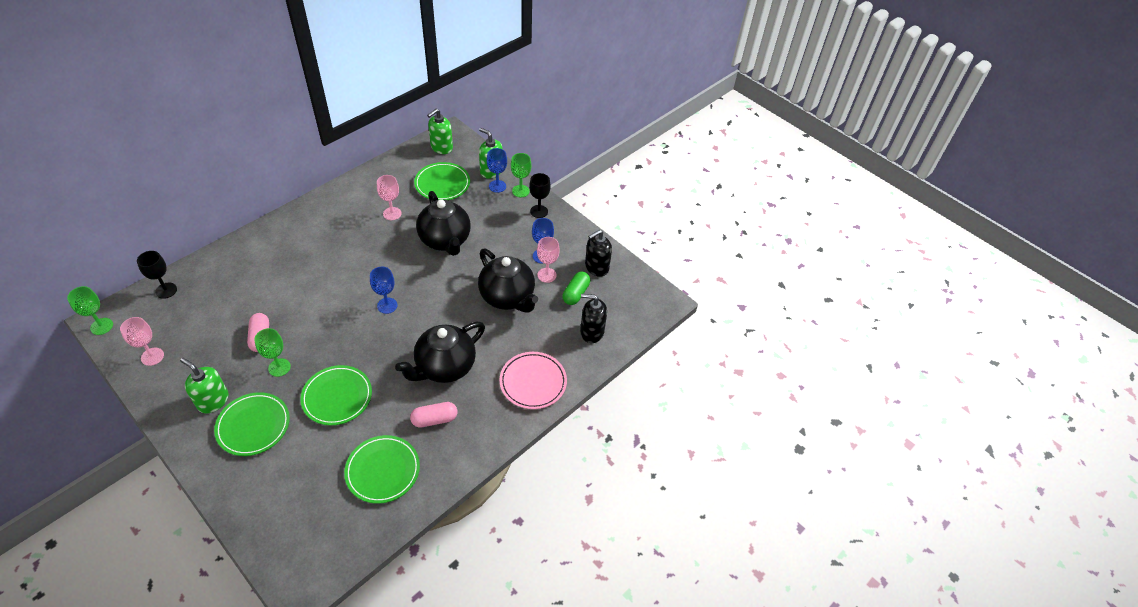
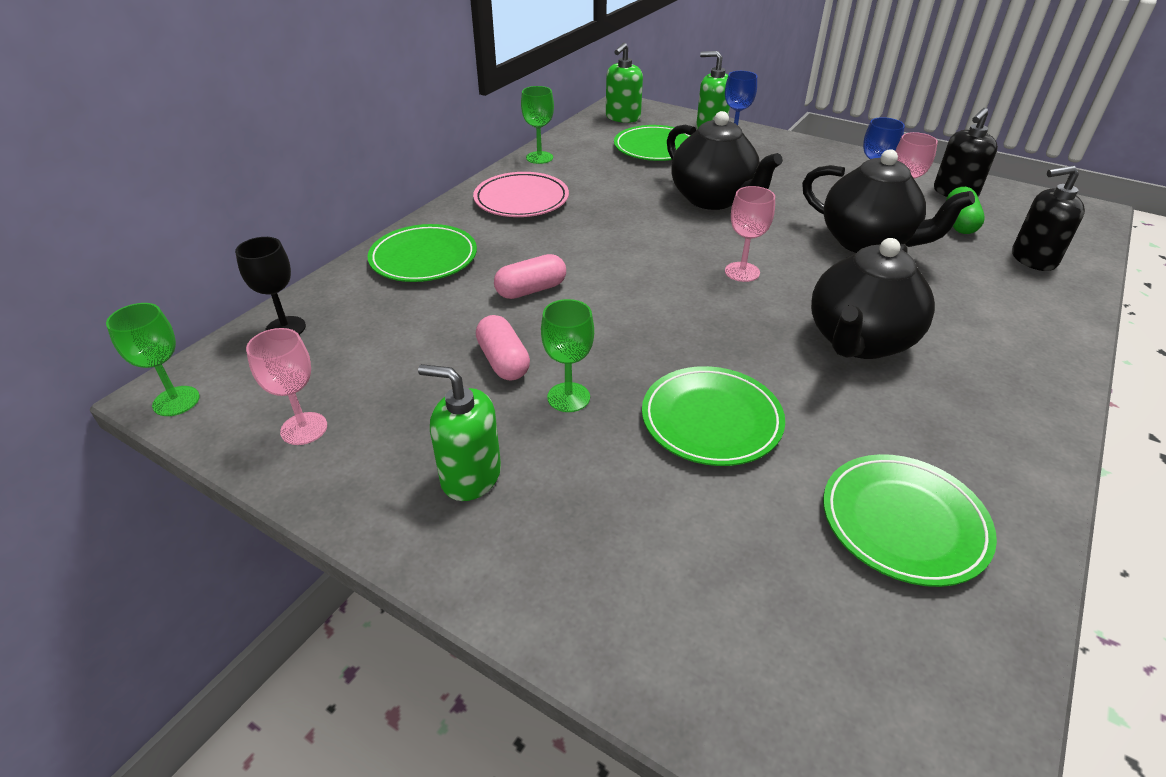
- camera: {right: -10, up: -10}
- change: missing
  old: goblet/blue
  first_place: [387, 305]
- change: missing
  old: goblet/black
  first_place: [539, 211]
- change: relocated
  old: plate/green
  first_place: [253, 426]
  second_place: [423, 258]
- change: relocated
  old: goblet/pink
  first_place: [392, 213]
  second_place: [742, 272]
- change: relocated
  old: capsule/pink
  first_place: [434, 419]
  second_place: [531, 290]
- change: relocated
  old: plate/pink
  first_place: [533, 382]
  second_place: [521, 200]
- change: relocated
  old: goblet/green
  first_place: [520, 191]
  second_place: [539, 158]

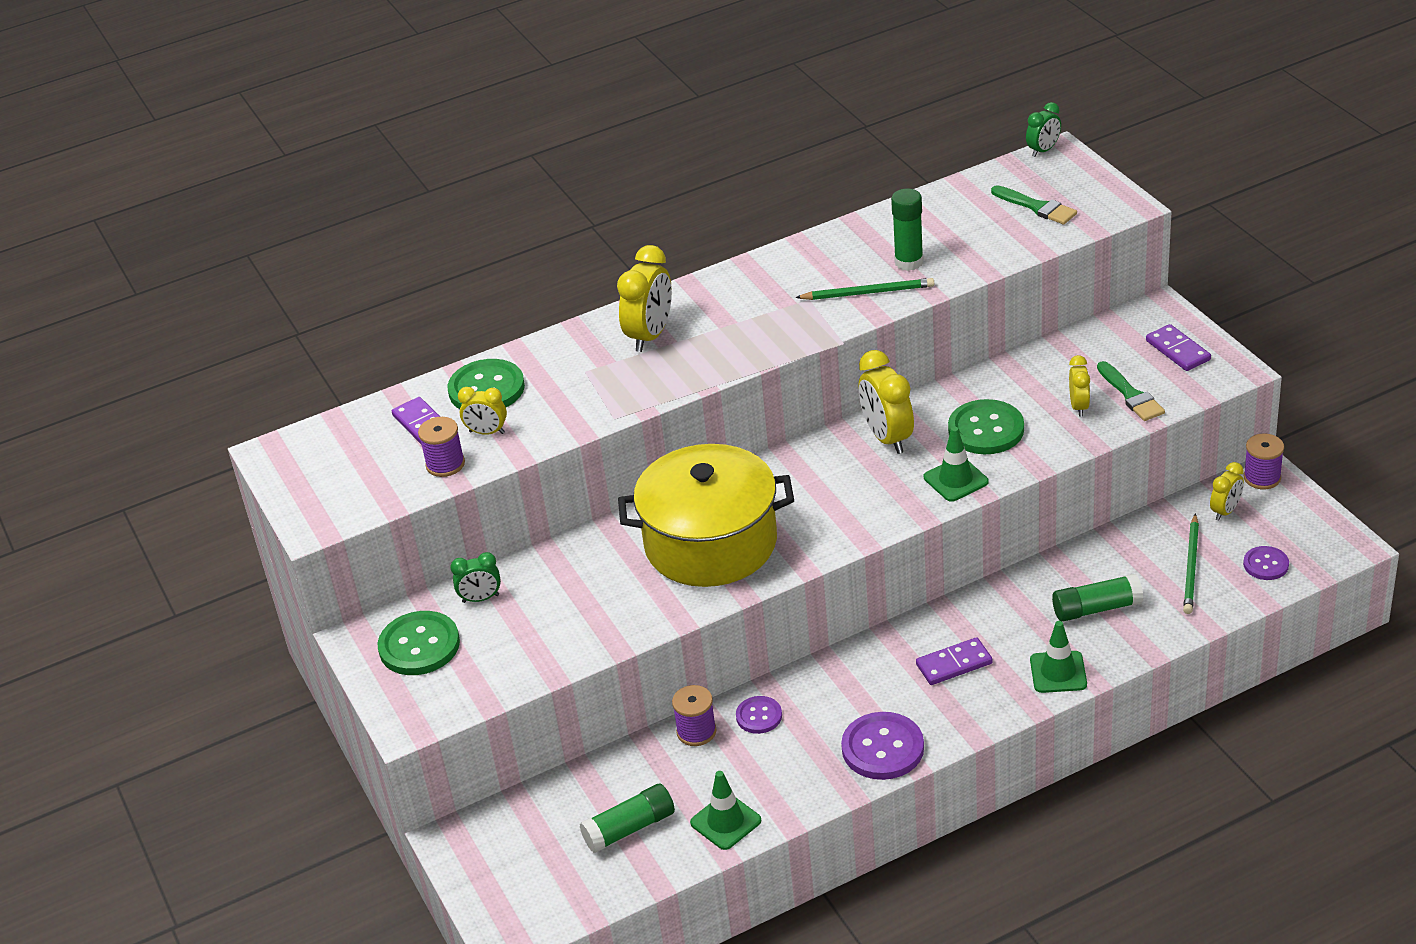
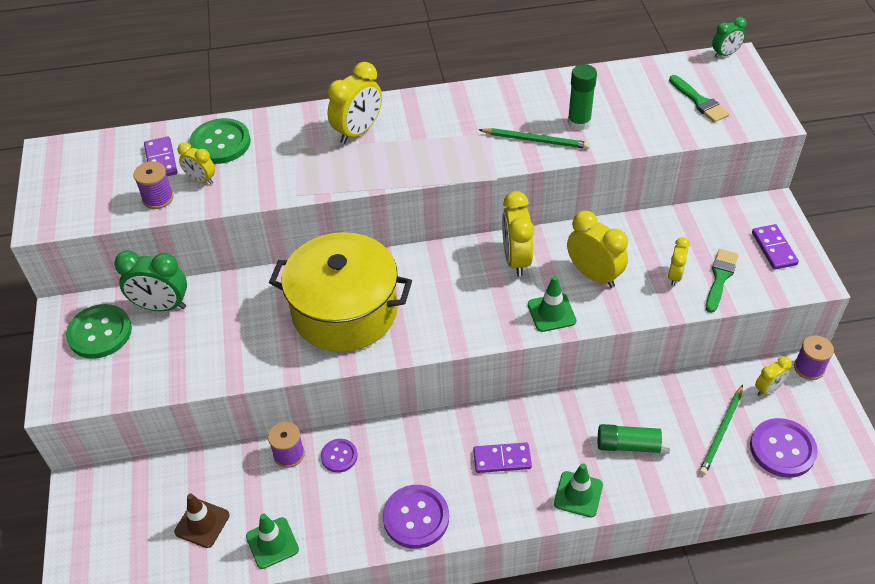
- camera: {right: 15, up: 10}
- change: exchanged
  old: glue stick/green
  new: traffic cone/brown
  first_place: [629, 828]
  second_place: [202, 523]
- change: exchanged
  old: button/green
  new: clock/yellow
  first_place: [986, 430]
  second_place: [594, 275]
- change: spun
  old: brush/green
  first_place: [1130, 395]
  second_place: [720, 278]
  degrees: -150
- change: size
  old: clock/green
  first_place: [480, 598]
  second_place: [161, 306]
  factor: 1.73
- change: size
  old: button/purple
  first_place: [1266, 564]
  second_place: [782, 449]
  factor: 1.74

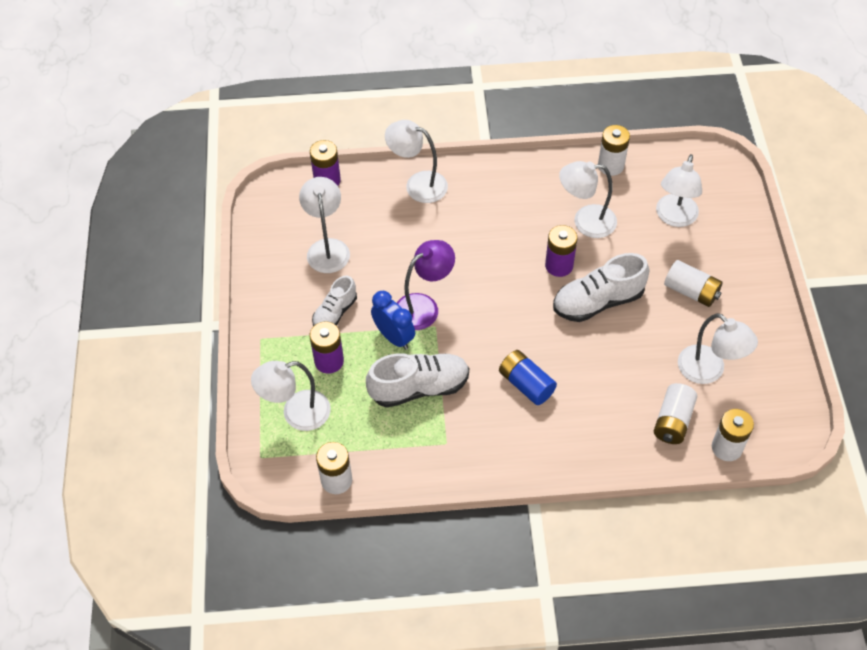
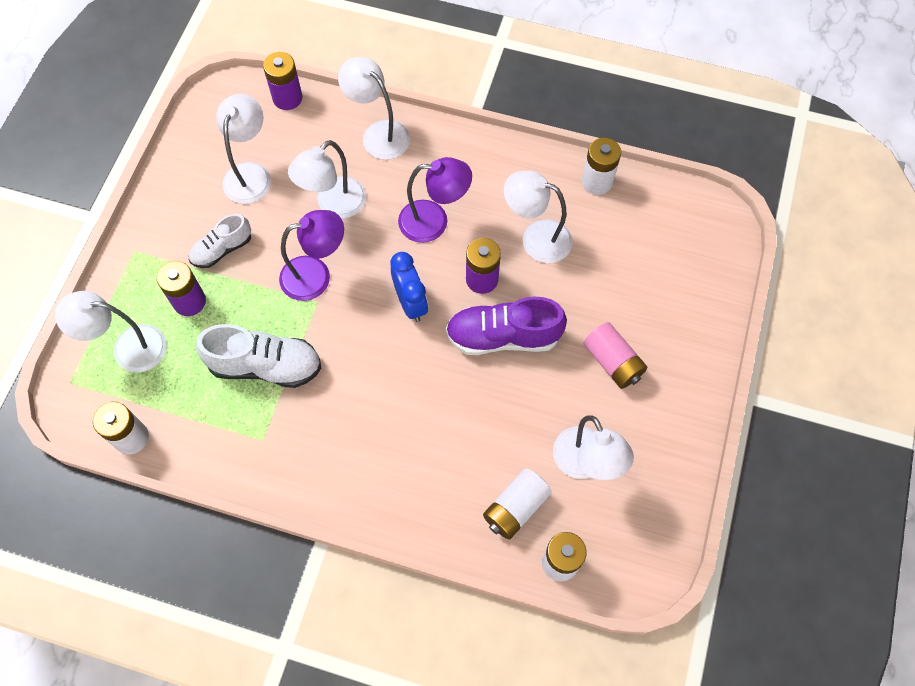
- camera: {right: 20, up: 10}
- change: missing
  old: battery/blue
  first_place: [526, 384]
- change: appeared
  new: lamp/purple
  second_place: [434, 221]
- change: relocated
  old: clock/blue
  first_place: [394, 337]
  second_place: [410, 303]
- change: relocated
  old: lamp/white
  first_place: [674, 218]
  second_place: [334, 205]
- change: colour
  old: shoe/white
  new: shoe/purple
  first_place: [598, 301]
  second_place: [503, 336]
- change: colour
  old: battery/white
  new: battery/pink
  first_place: [691, 291]
  second_place: [612, 362]

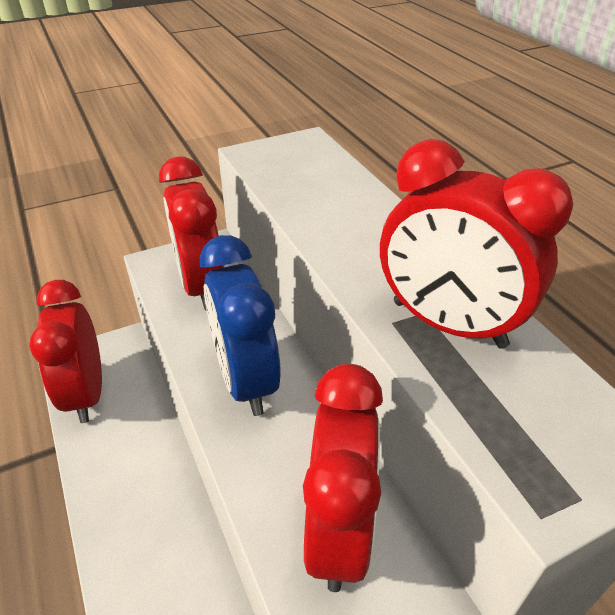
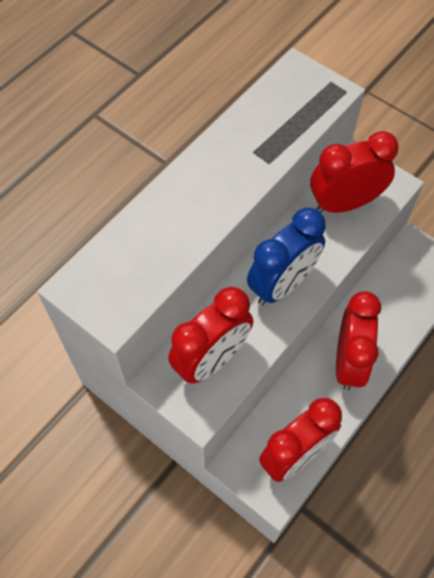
- camera: {right: -115, up: 20}
- change: relocated
  old: clock/red
  first_place: [448, 324]
  second_place: [348, 361]

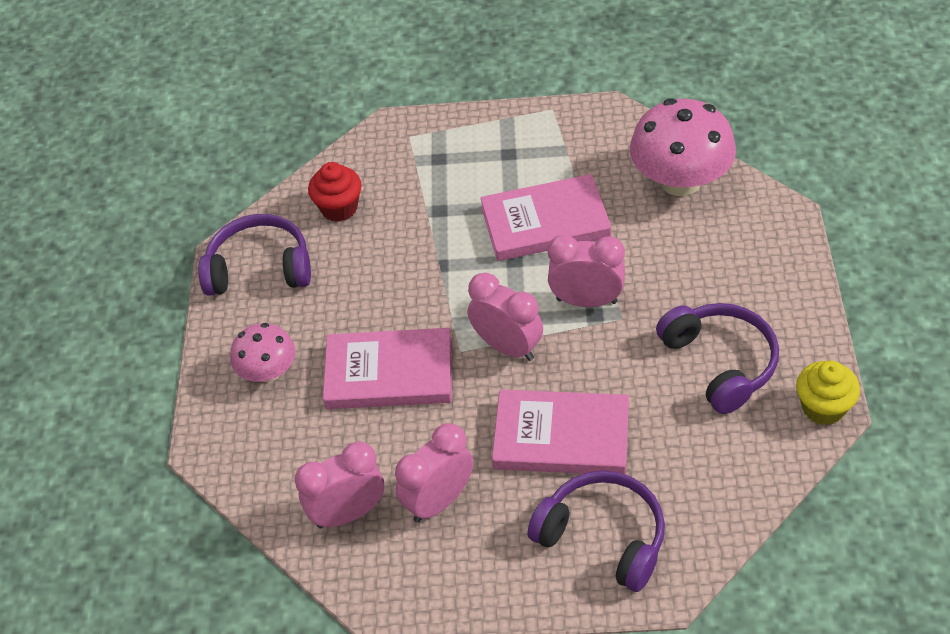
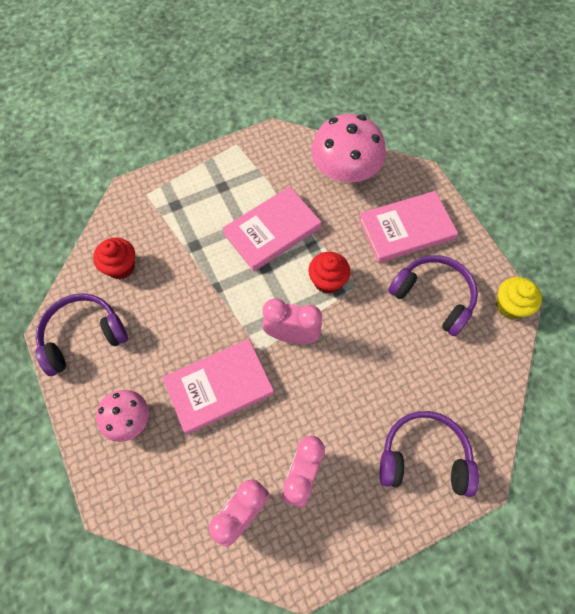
- camera: {right: -30, up: 15}
- change: relocated
  old: book/pink
  first_place: [561, 437]
  second_place: [406, 229]
- change: exchanged
  old: clock/pink
  new: cupcake/red
  first_place: [586, 301]
  second_place: [327, 281]

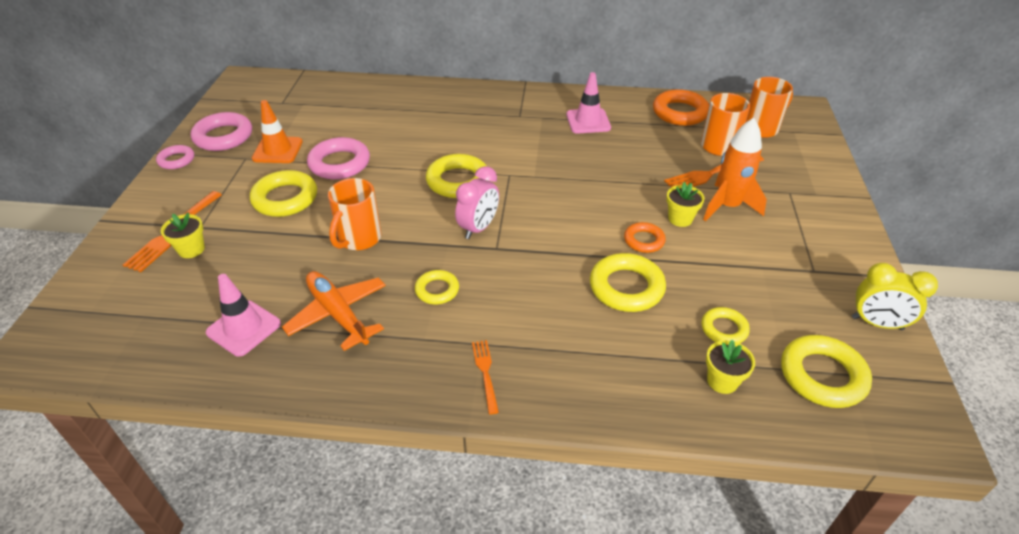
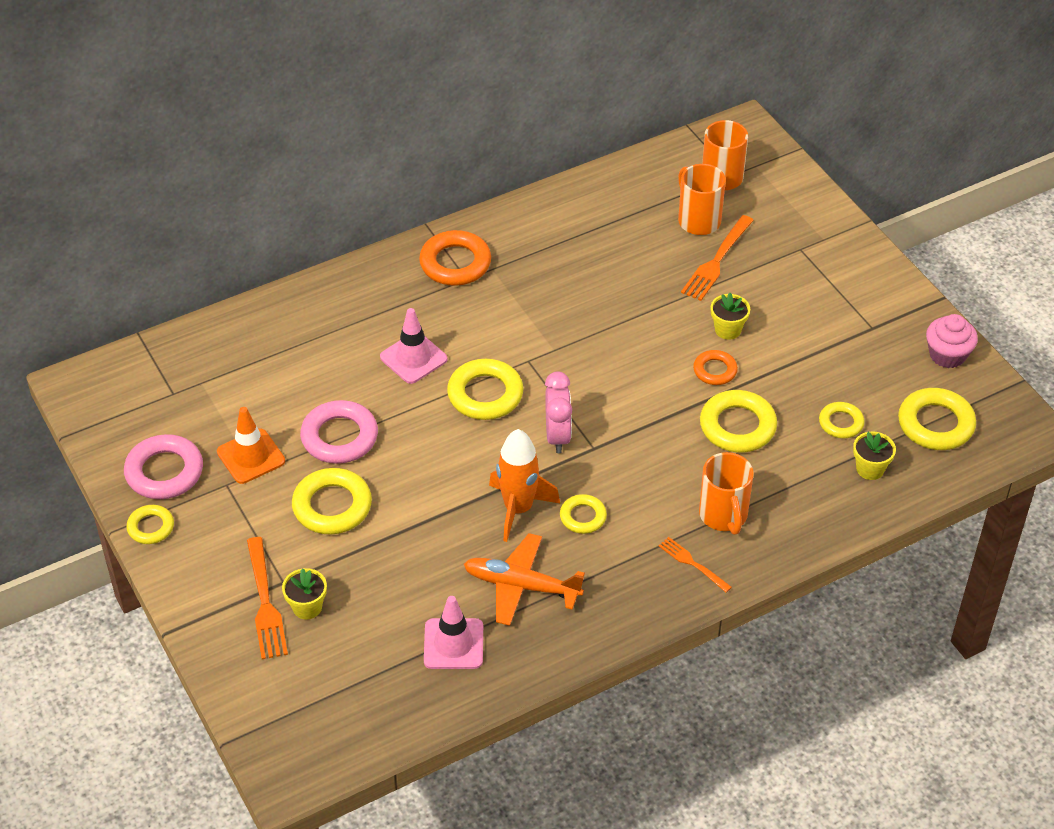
- camera: {right: -35, up: 5}
- change: relocated
  old: mug/orange
  first_place: [359, 239]
  second_place: [723, 515]
- change: relocated
  old: traffic cone/pink
  first_place: [588, 121]
  second_place: [413, 358]
- change: relocated
  old: ring/orange
  first_place: [680, 112]
  second_place: [455, 263]
- change: relocated
  old: rocket/orange
  first_place: [728, 206]
  second_place: [518, 509]
- change: exchanged
  old: clock/yellow
  new: cupcake/pink
  first_place: [877, 323]
  second_place: [947, 355]
- change: colour
  old: ring/pink
  new: ring/yellow
  first_place: [176, 160]
  second_place: [151, 527]

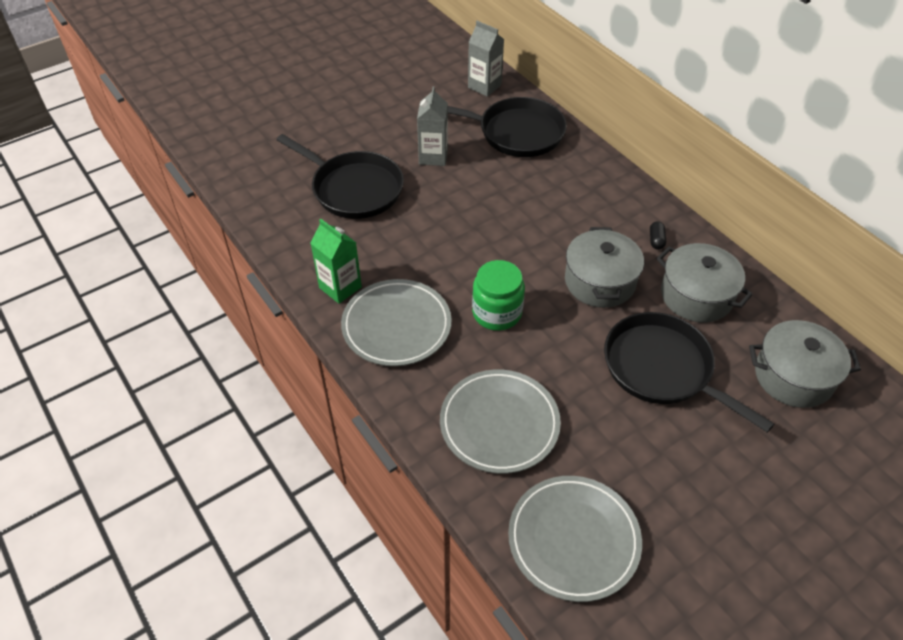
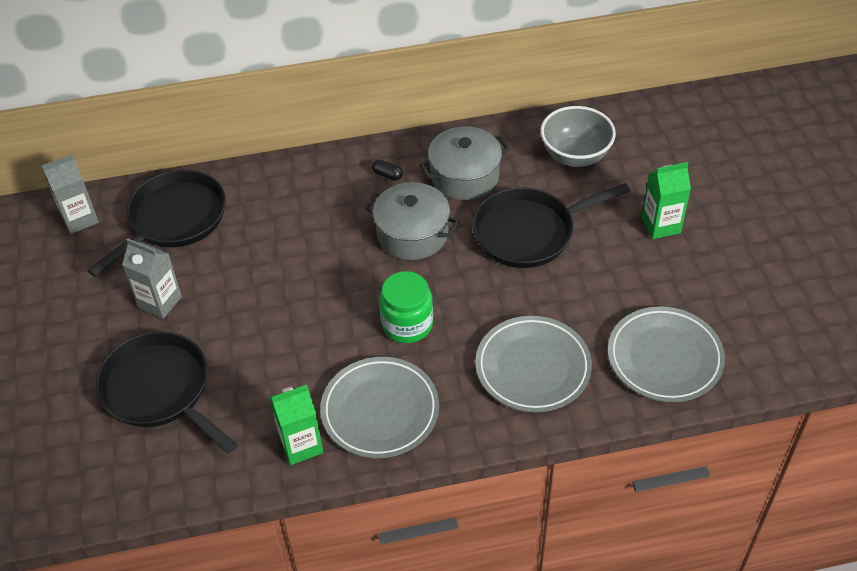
- camera: {right: -65, up: 0}
- change: appeared
  new: carton/green
  second_place: [661, 225]
- change: exchanged
  old: pot/grey
  new: bowl/grey
  first_place: [793, 376]
  second_place: [575, 156]
- change: spun
  old: pan/black
  first_place: [353, 189]
  second_place: [160, 390]
  degrees: -105

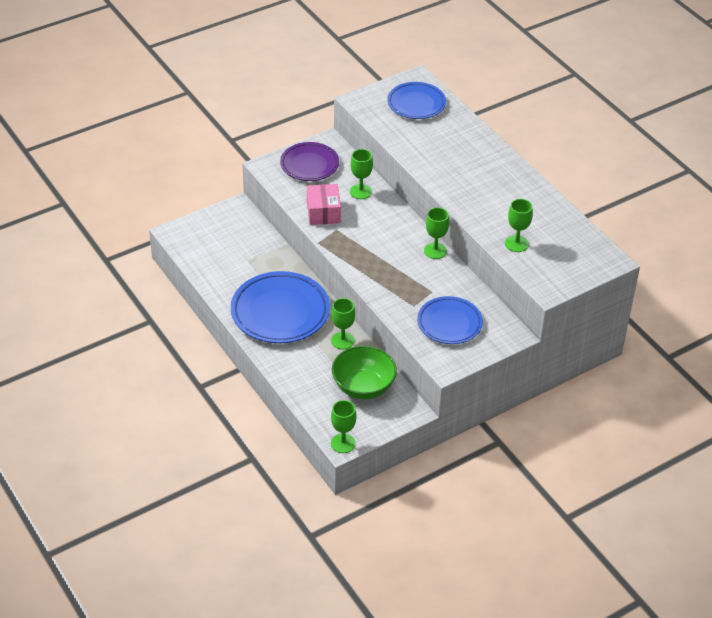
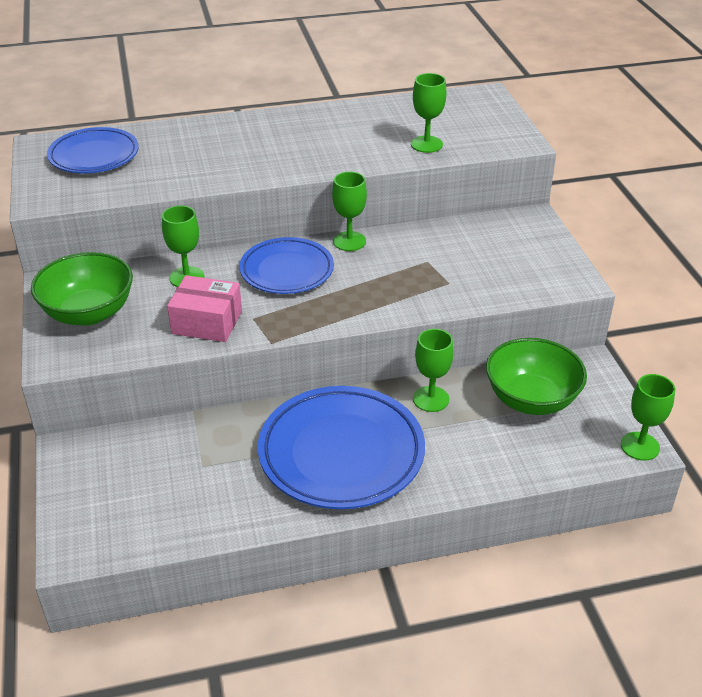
- camera: {right: -70, up: -5}
- change: relocated
  old: plate/blue
  first_place: [449, 323]
  second_place: [287, 271]
- change: exchanged
  old: plate/purple
  new: bowl/green
  first_place: [309, 165]
  second_place: [89, 313]

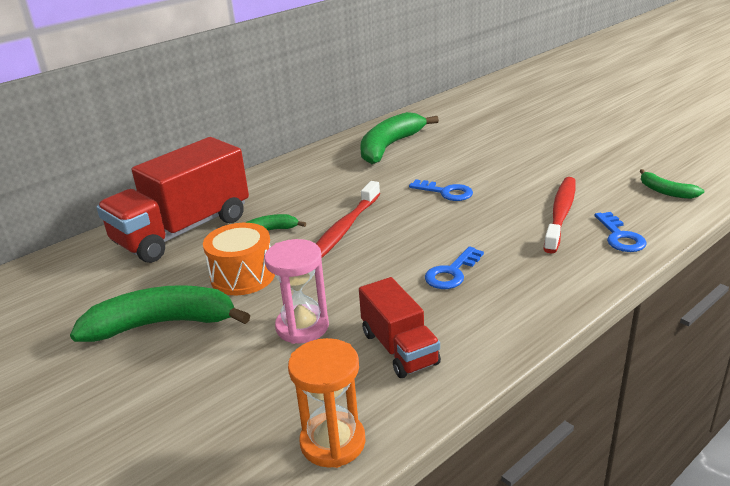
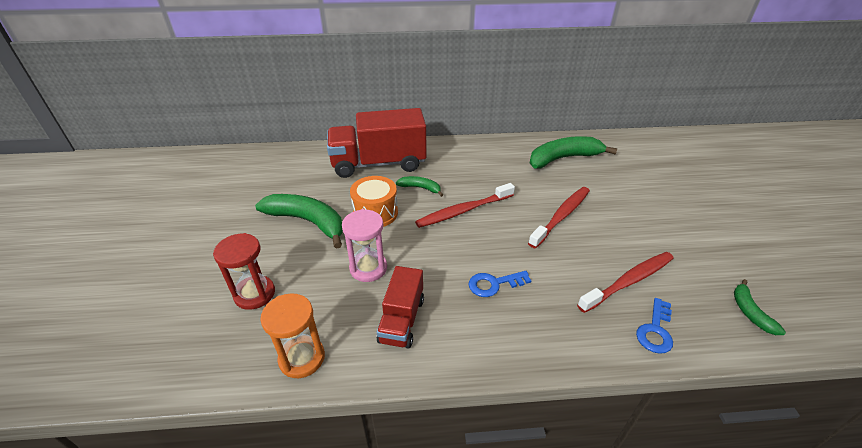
- camera: {right: 35, up: 10}
- change: appeared
  new: hourglass/red
  second_place: [254, 294]
- change: exchanged
  old: key/blue
  new: toothbrush/red
  first_place: [446, 192]
  second_place: [561, 216]

